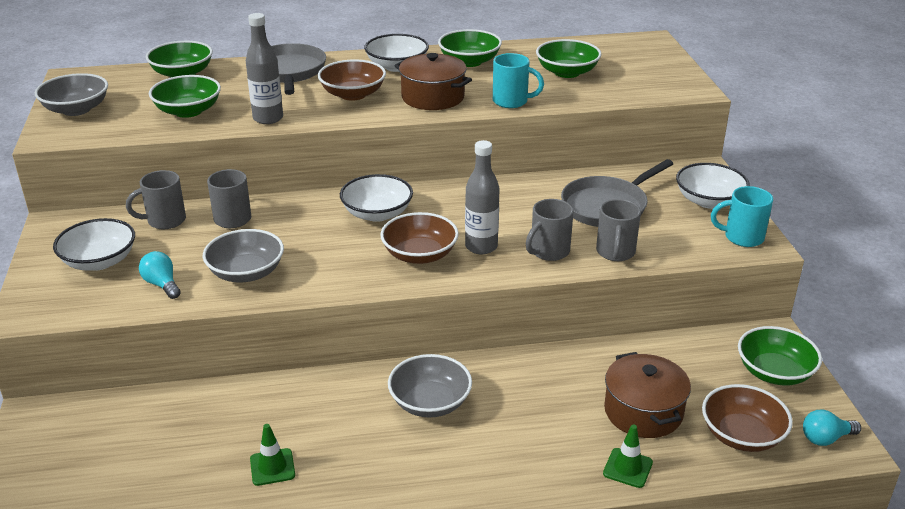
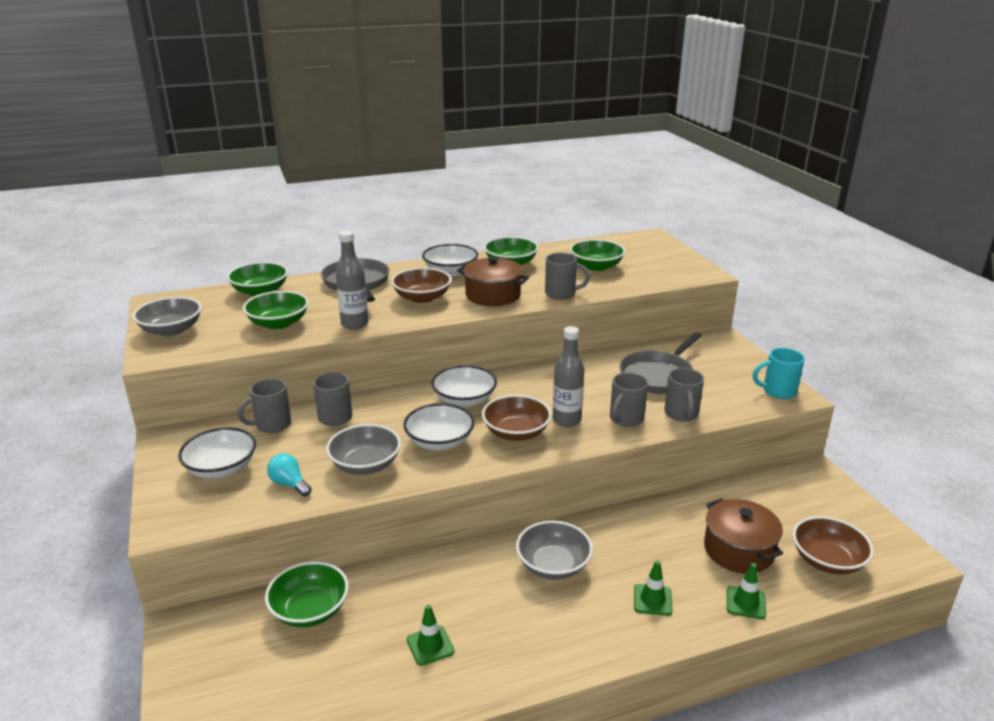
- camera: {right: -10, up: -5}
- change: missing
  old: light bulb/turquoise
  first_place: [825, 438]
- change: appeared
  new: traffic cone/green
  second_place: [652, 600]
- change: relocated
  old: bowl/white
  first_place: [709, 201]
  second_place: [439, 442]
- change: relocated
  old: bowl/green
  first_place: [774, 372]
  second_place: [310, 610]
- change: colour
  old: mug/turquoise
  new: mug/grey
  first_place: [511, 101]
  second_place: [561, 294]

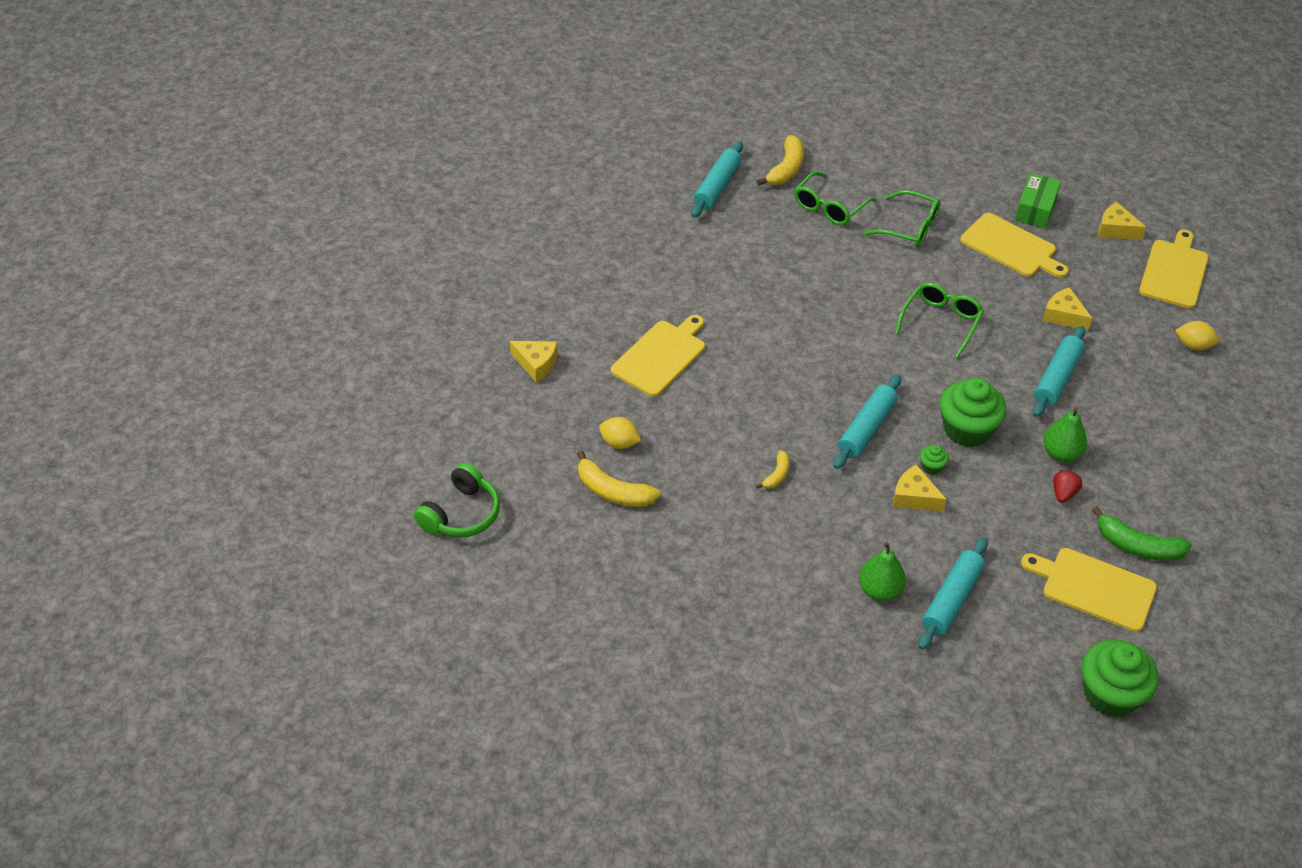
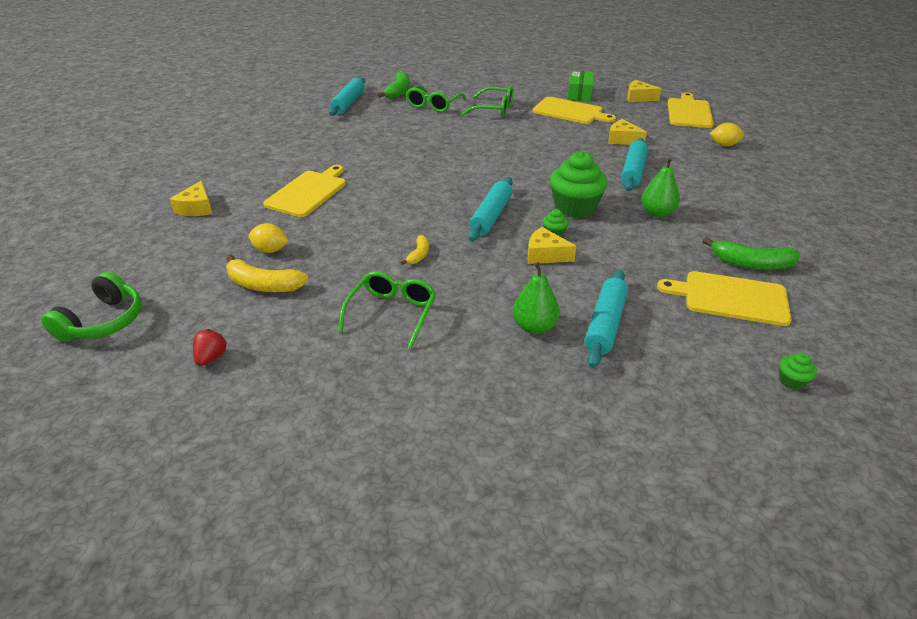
- camera: {right: -10, up: -10}
- change: relocated
  old: glasses/green
  first_place: [941, 322]
  second_place: [392, 313]
- change: relocated
  old: strawberry/red
  first_place: [1063, 493]
  second_place: [211, 357]
- change: colour
  old: banana/yellow
  new: banana/green
  first_place: [786, 169]
  second_place: [398, 91]
- change: spun
  old: cheese/yellow
  first_place: [536, 364]
  second_place: [197, 208]
  degrees: 75
- change: size
  old: cupcake/green
  first_place: [1110, 694]
  second_place: [791, 381]
  factor: 0.44

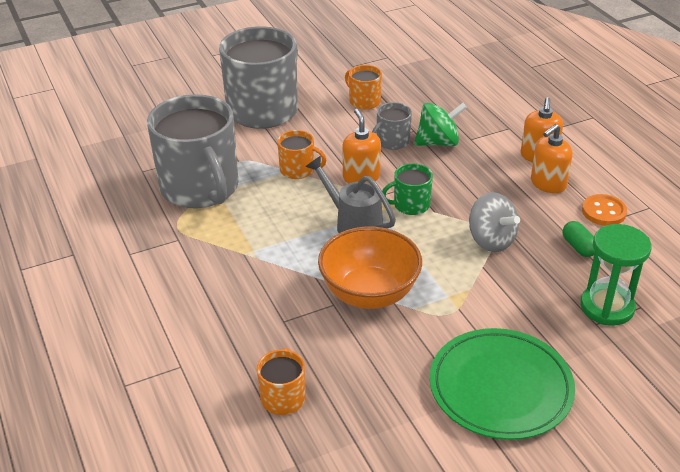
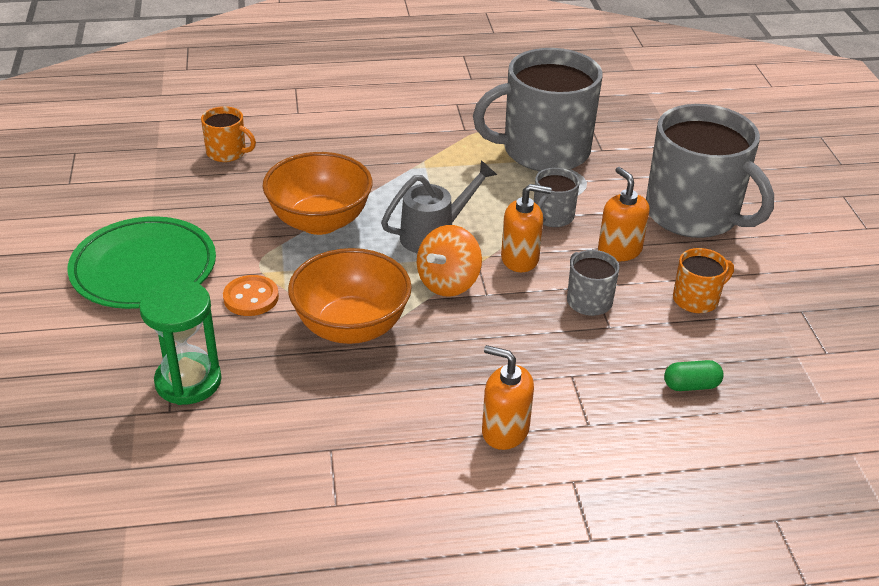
- camera: {right: 105, up: 0}
- change: missing
  old: spinning top/green
  first_place: [438, 142]
- change: relocated
  old: soap dispenser/orange
  first_place: [548, 184]
  second_place: [619, 250]
- change: relocated
  old: capsule/green
  first_place: [578, 247]
  second_place: [691, 386]
- change: relocated
  old: button/orange
  first_place: [604, 212]
  second_place: [251, 298]
- change: exchanged
  old: mug/green
  new: spinning top/orange
  first_place: [410, 205]
  second_place: [448, 283]
- change: exchanged
  old: spinning top/grey
  new: bowl/orange
  first_place: [491, 240]
  second_place: [351, 327]
- change: colour
  old: mug/orange
  new: mug/grey
  first_place: [298, 170]
  second_place: [552, 217]

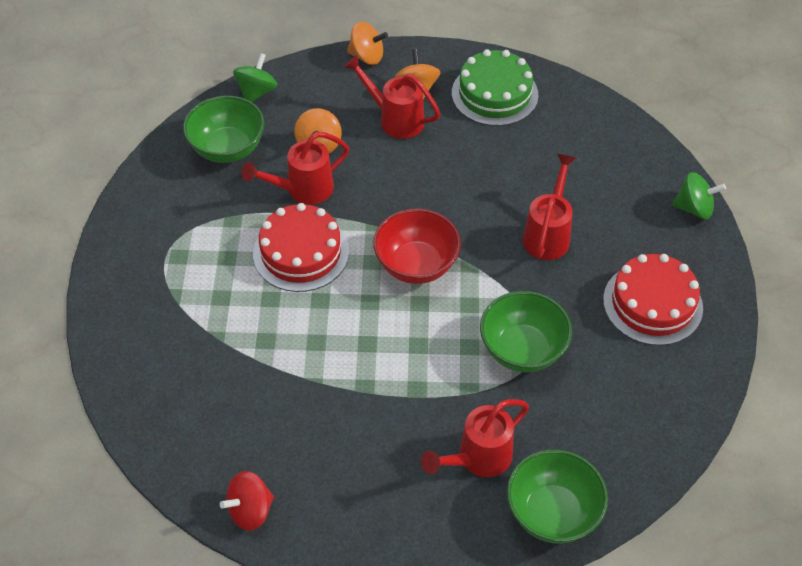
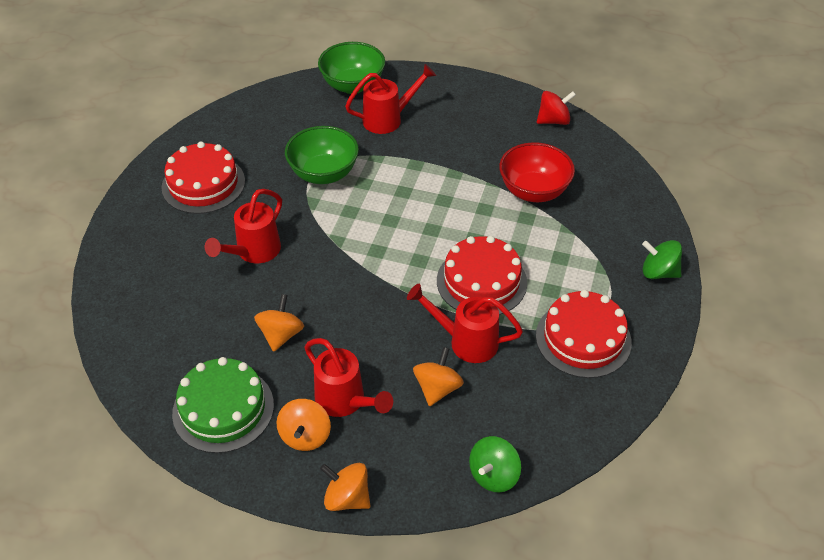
- camera: {right: -165, up: -5}
- change: missing
  old: bowl/green
  first_place: [227, 148]
- change: appeared
  new: spinning top/orange
  second_place: [281, 335]
- change: appeared
  new: cake/red
  second_place: [583, 339]
- change: relocated
  old: bowl/red
  first_place: [416, 265]
  second_place: [533, 191]
- change: relocated
  old: spinning top/green
  first_place: [694, 208]
  second_place: [658, 272]
- change: spun
  old: watering can/red
  first_place: [303, 189]
  second_place: [466, 341]
  degrees: -150

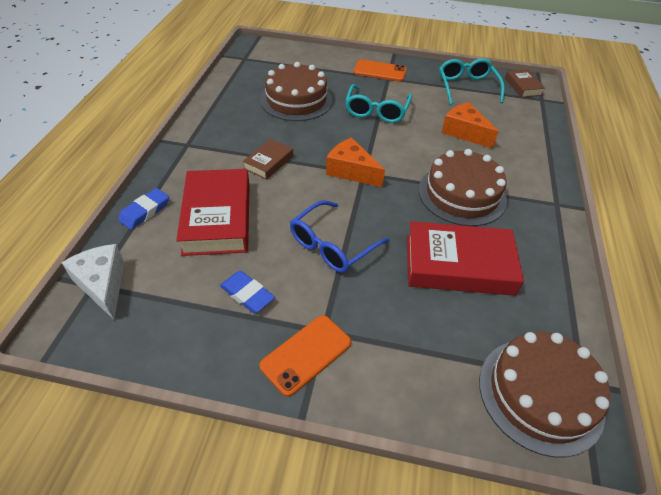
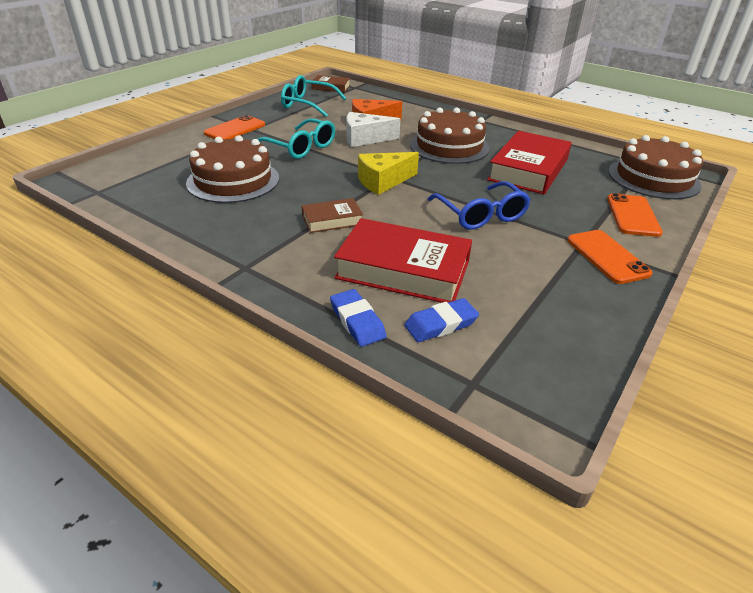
- camera: {right: -65, up: -10}
- change: appeared
  new: phone/orange
  second_place: [632, 215]
- change: relocated
  old: cheese/white
  first_place: [103, 284]
  second_place: [365, 139]
- change: relocated
  old: eraser/blue
  first_place: [247, 294]
  second_place: [440, 324]
- change: colour
  old: cheese/orange
  new: cheese/yellow
  first_place: [351, 171]
  second_place: [383, 181]
- change: spun
  old: book/brown
  first_place: [269, 162]
  second_place: [332, 220]
  degrees: -75

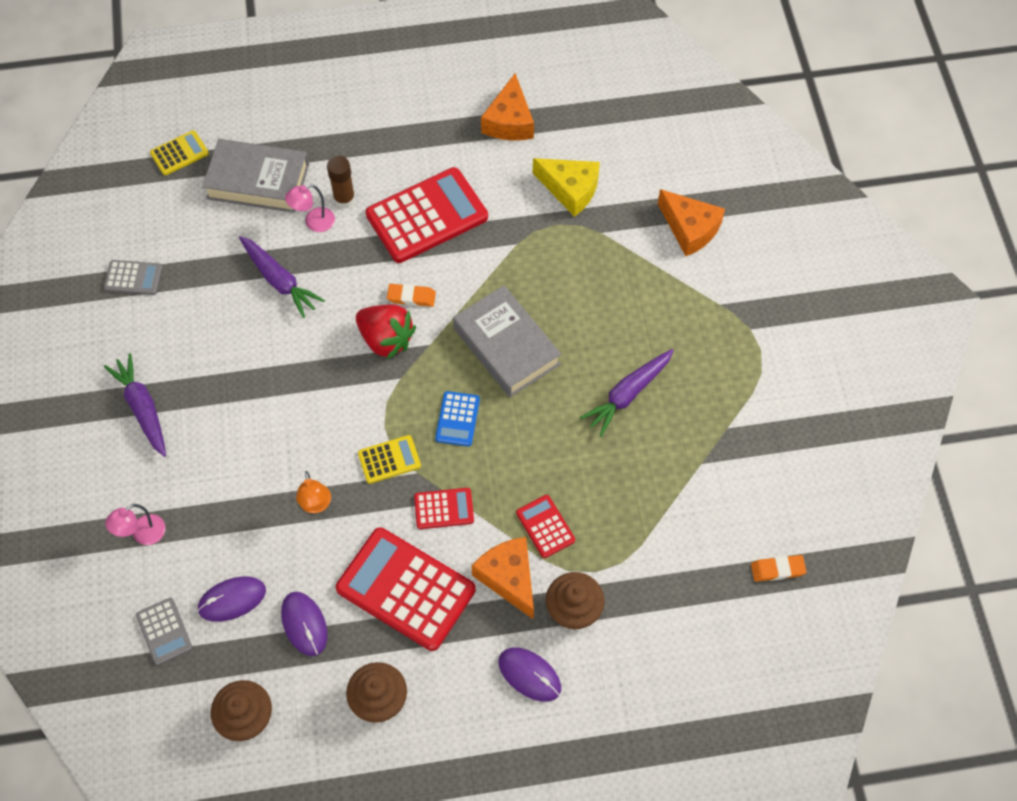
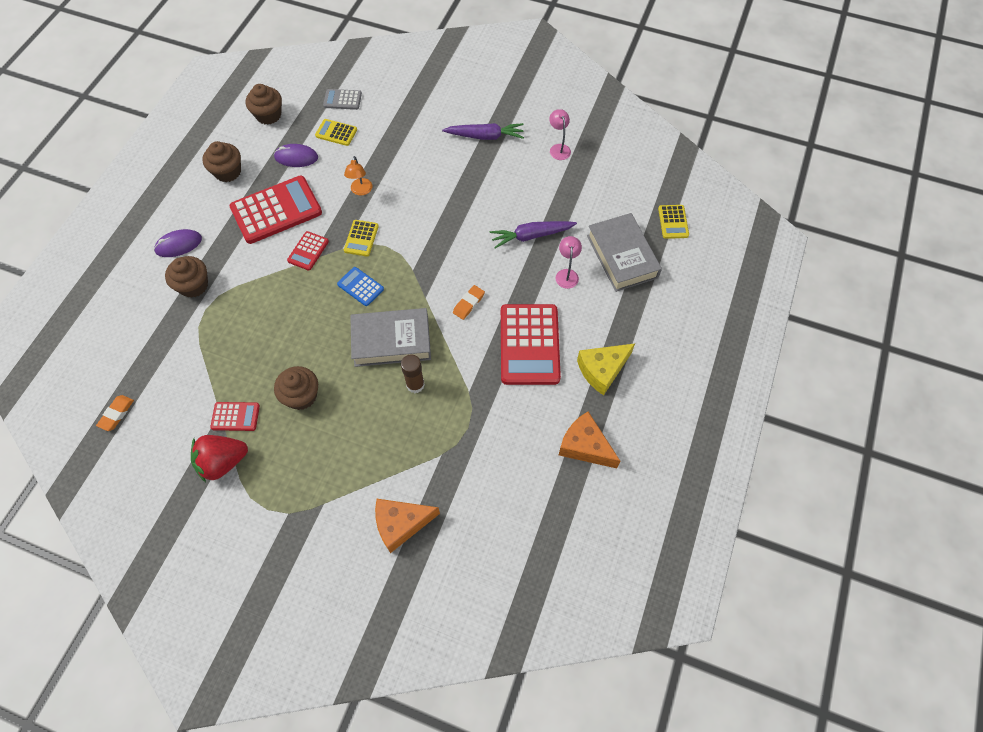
- camera: {right: 120, up: 0}
- change: missing
  old: calculator/grey
  first_place: [133, 278]
- change: missing
  old: cheese/orange
  first_place: [508, 578]
- change: relocated
  old: lamp/pink
  first_place: [143, 534]
  second_place: [558, 148]
- change: relocated
  old: glue stick/brown
  first_place: [344, 199]
  second_place: [415, 385]
- change: relocated
  old: strawberry/red
  first_place: [386, 339]
  second_place: [223, 462]
- change: relocated
  old: calculator/red
  first_place: [545, 526]
  second_place: [235, 417]
- change: relocated
  old: cheese/yellow
  first_place: [570, 189]
  second_place: [602, 370]
- change: exchanged
  old: mouse/purple
  new: calculator/yellow
  first_place: [232, 600]
  second_place: [336, 133]
- change: exchanged
  old: carrot/purple
  new: cupcake/brown
  first_place: [628, 395]
  second_place: [301, 396]
- change: spun
  old: book/grey
  first_place: [258, 181]
  second_place: [622, 256]
  degrees: -60
- change: spun
  old: lamp/orange
  first_place: [316, 505]
  second_place: [361, 191]
  degrees: -105

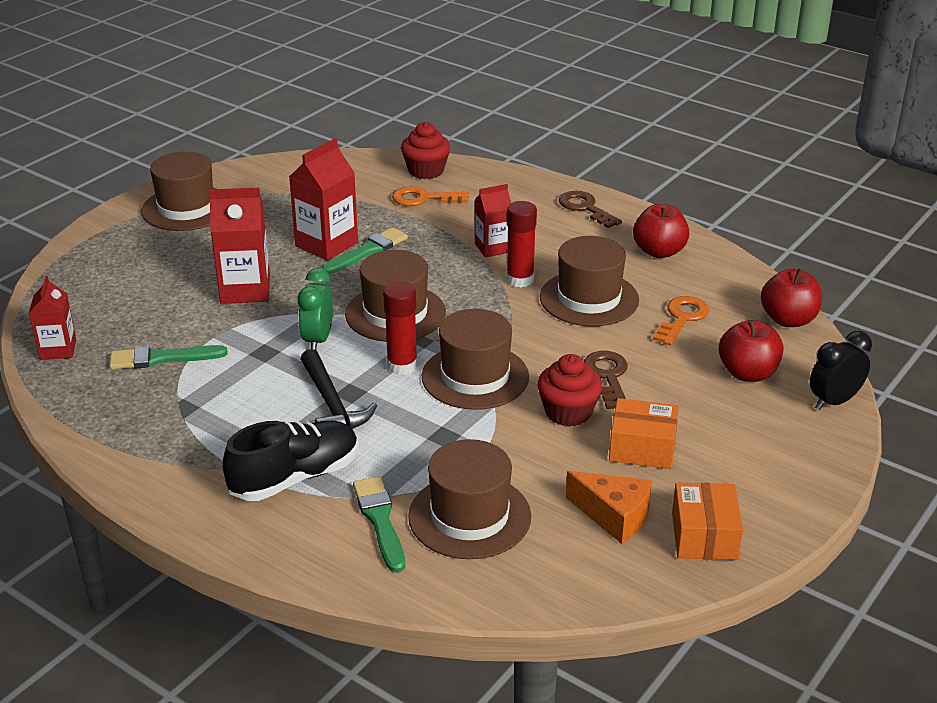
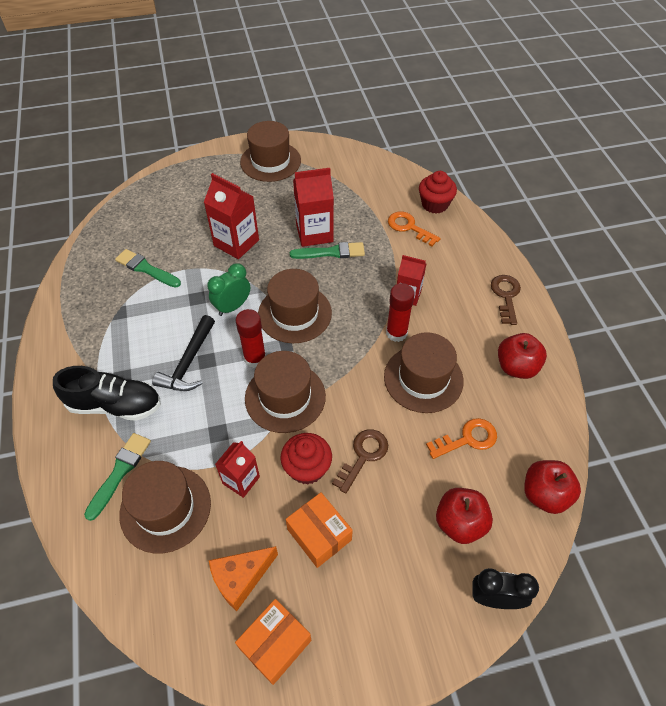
- camera: {right: 40, up: 20}
- change: relocated
  old: carton/red
  first_place: [58, 350]
  second_place: [241, 480]
- change: spun
  old: cheese/orange
  first_place: [614, 516]
  second_place: [241, 578]
  degrees: 75

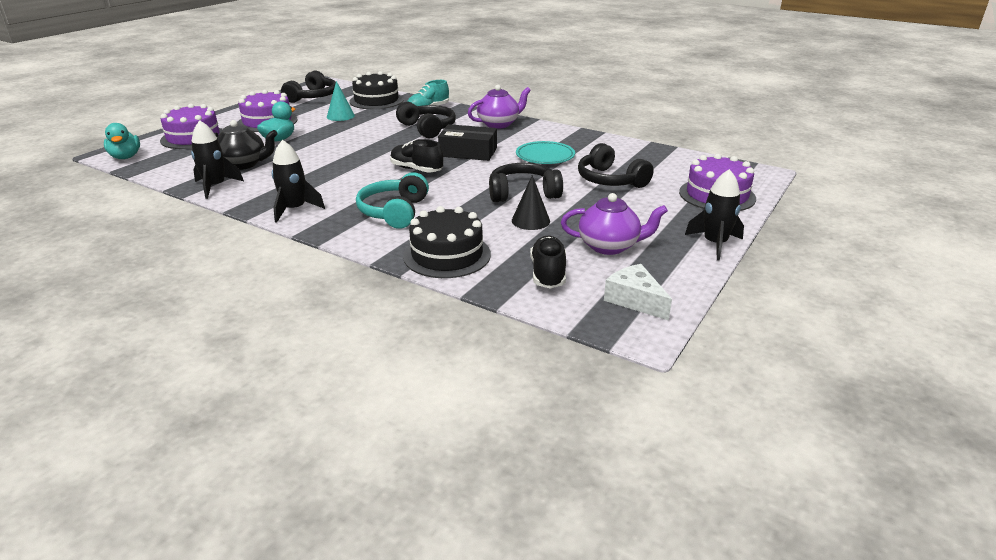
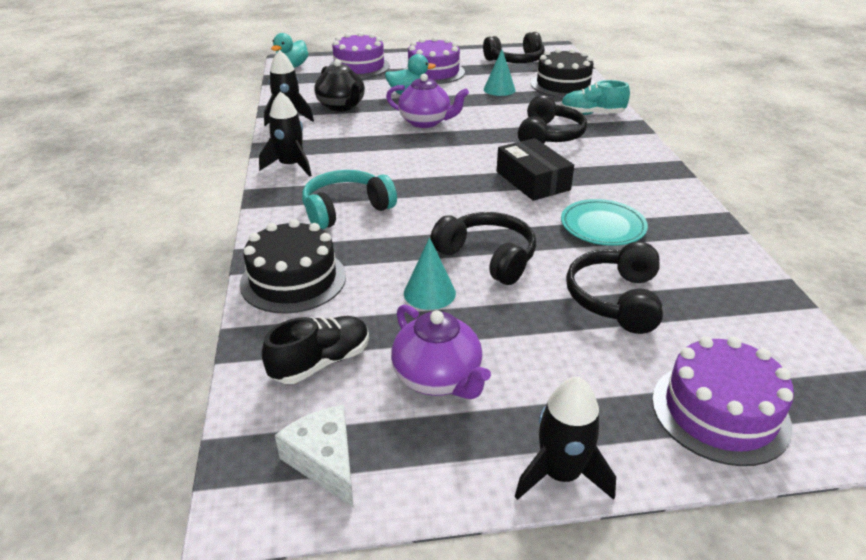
- camera: {right: 50, up: 5}
- change: missing
  old: shoe/black
  first_place: [416, 169]
- change: relocated
  old: teapot/purple
  first_place: [499, 124]
  second_place: [426, 122]
- change: colour
  old: cone/black
  new: cone/turquoise
  first_place: [530, 220]
  second_place: [429, 293]
- change: spun
  old: cheese/white
  first_place: [635, 300]
  second_place: [325, 461]
  degrees: -45

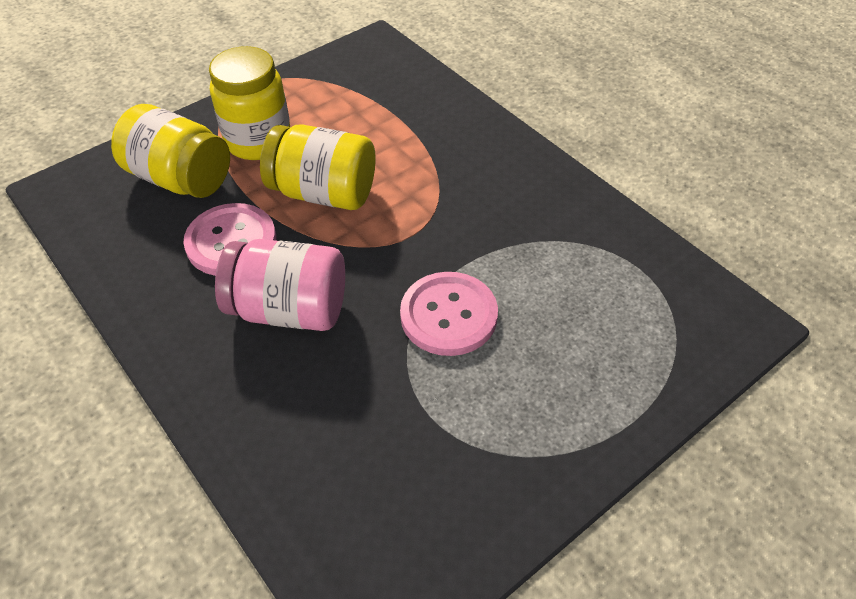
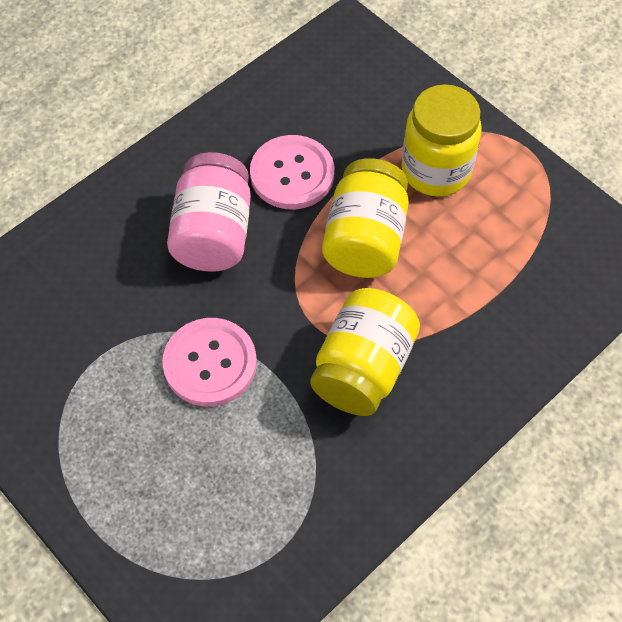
- camera: {right: 85, up: 10}
- change: relocated
  old: jar/yellow
  first_place: [180, 178]
  second_place: [363, 368]

